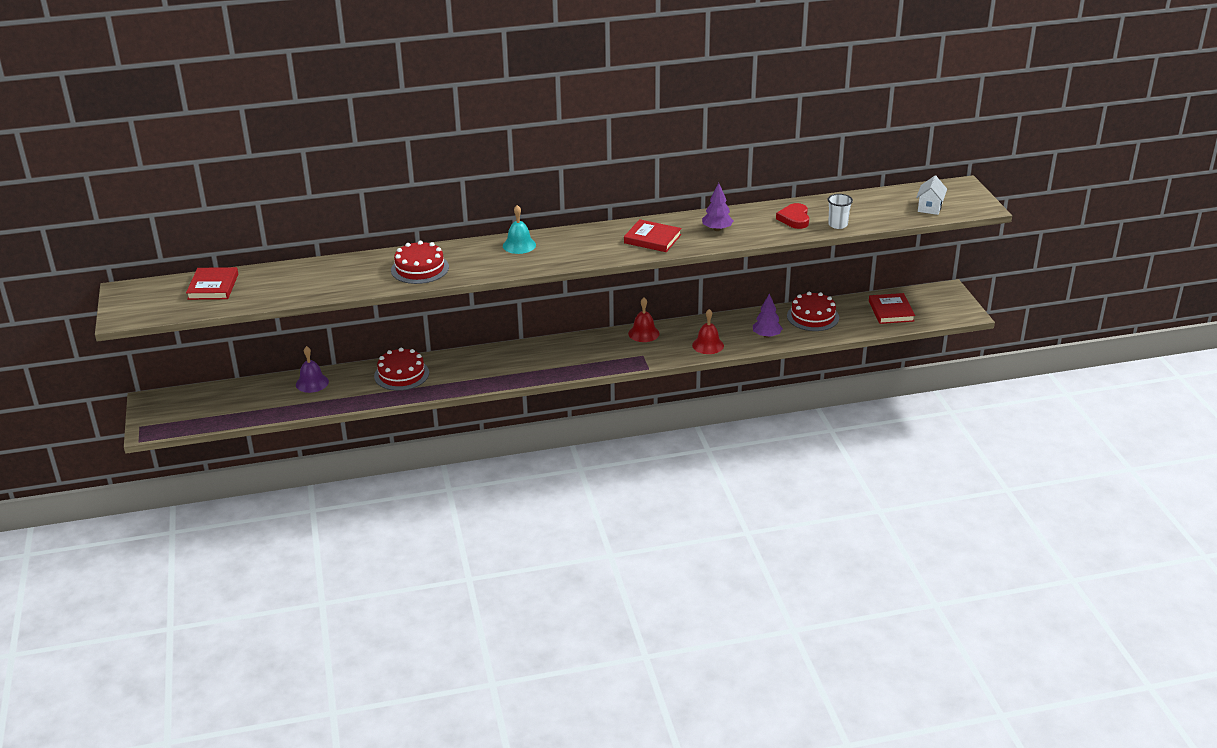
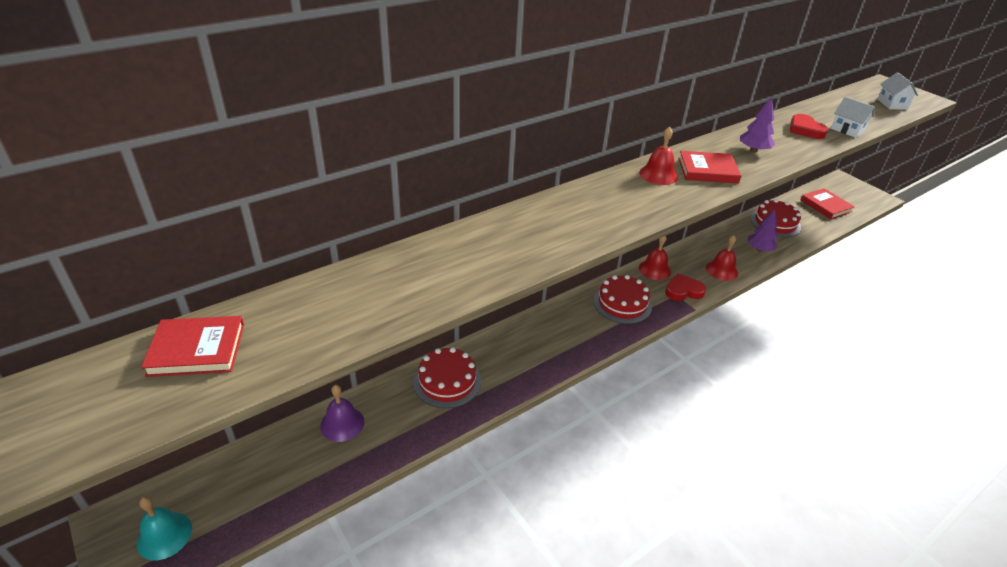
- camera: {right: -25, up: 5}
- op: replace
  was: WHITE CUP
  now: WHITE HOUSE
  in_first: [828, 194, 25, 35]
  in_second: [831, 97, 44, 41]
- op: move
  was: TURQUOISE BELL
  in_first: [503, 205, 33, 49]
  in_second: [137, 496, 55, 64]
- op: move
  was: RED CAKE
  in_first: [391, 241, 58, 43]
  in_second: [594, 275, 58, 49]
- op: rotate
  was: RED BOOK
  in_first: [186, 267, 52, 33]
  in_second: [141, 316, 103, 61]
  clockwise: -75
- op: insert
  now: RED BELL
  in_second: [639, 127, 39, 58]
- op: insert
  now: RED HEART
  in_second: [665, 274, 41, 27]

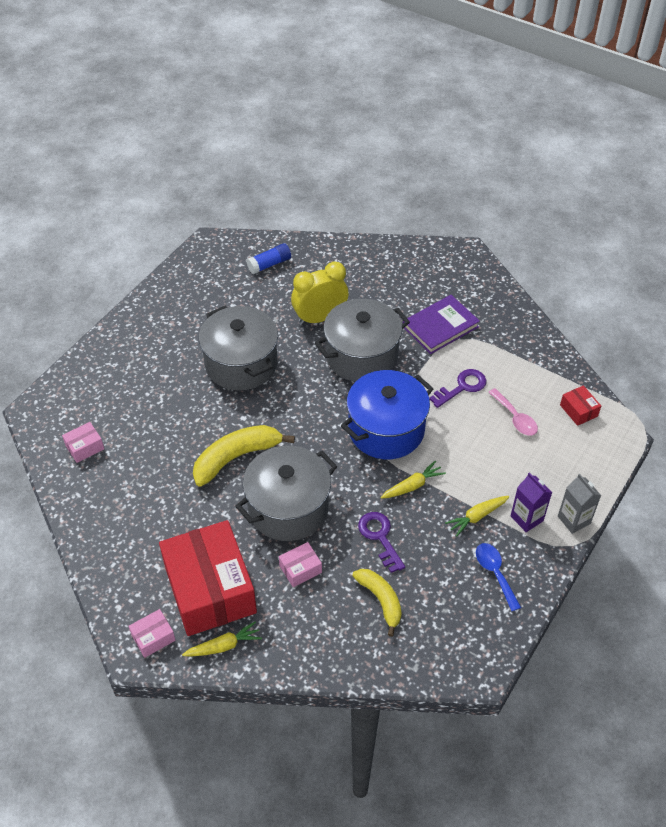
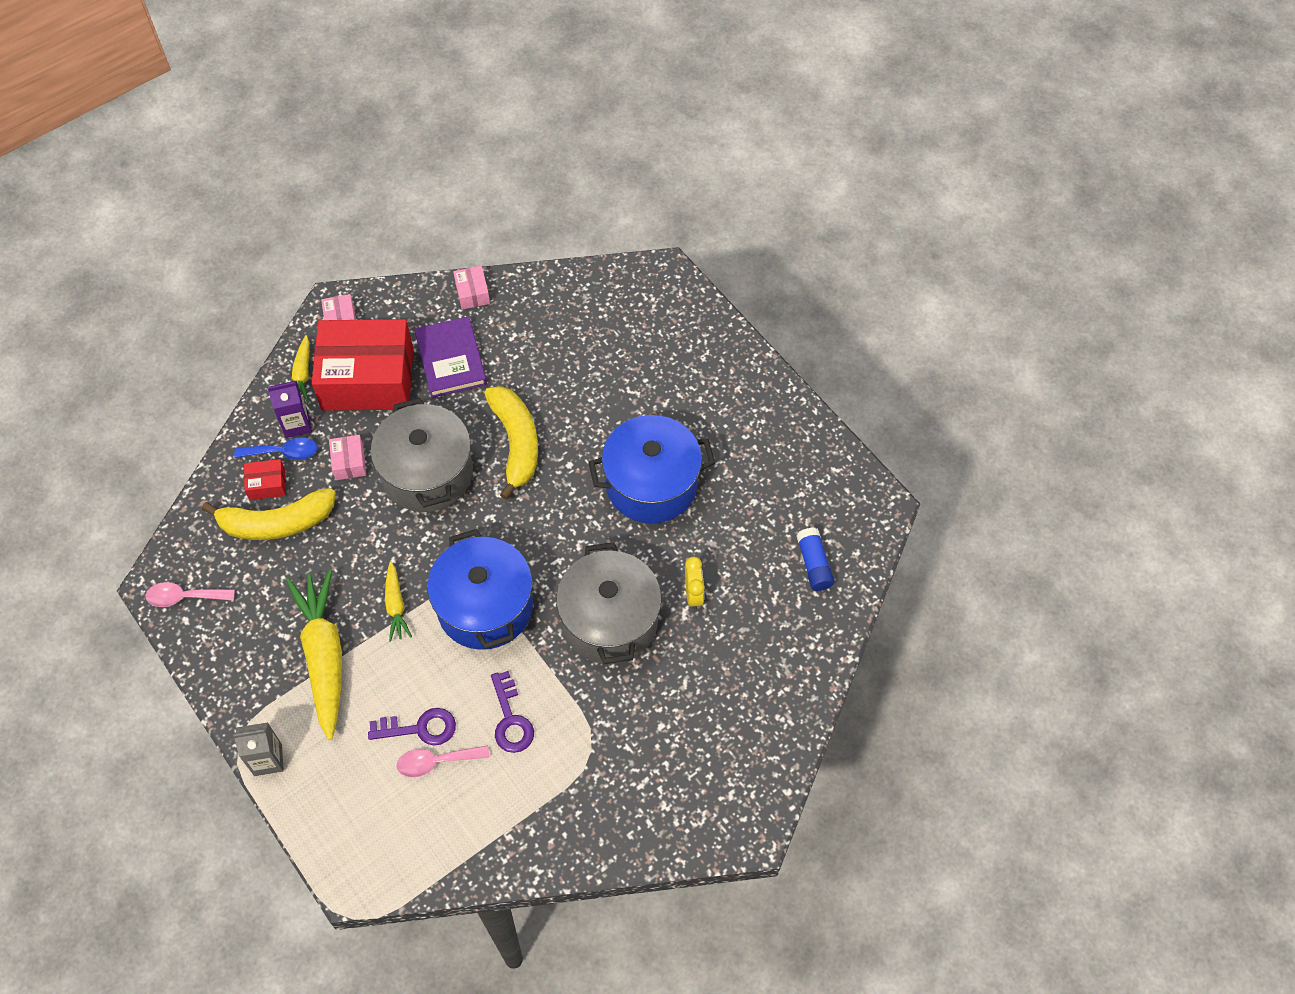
- camera: {right: 110, up: 10}
- op: resize
  was: YELLOW CLOCK
  in_first: [291, 262, 58, 63]
  in_second: [685, 557, 20, 52]
  ratio: 0.56
- op: move
  was: PURPLE BOOK
  in_first: [403, 295, 77, 59]
  in_second: [414, 316, 73, 82]
- op: recolor
  was: GREY POT
  now: BLUE POT
  in_first: [199, 306, 79, 85]
  in_second: [588, 415, 127, 109]
- op: move
  was: RED BOX
  in_first: [560, 385, 41, 41]
  in_second: [244, 459, 42, 41]
- op: move
  was: PINK BOX
  in_first: [62, 422, 42, 41]
  in_second: [453, 266, 37, 44]
- op: move
  was: PURPLE CARTON
  in_first: [511, 473, 41, 59]
  in_second: [267, 381, 45, 57]
- op: resize
  was: YELLOW CARROT
  in_first: [445, 496, 64, 41]
  in_second: [286, 569, 56, 171]
  ratio: 2.04
- op: move
  was: PURPLE KEY
  in_first: [358, 512, 47, 61]
  in_second: [368, 708, 88, 37]
- op: move
  was: BLUE SPOON
  in_first: [476, 543, 45, 68]
  in_second: [234, 437, 83, 23]
- op: resize
  was: YELLOW BANANA
  in_first: [352, 569, 50, 68]
  in_second: [202, 488, 133, 52]
  ratio: 1.53
- op: insert
  now: PINK SPOON
  in_second: [145, 582, 90, 25]

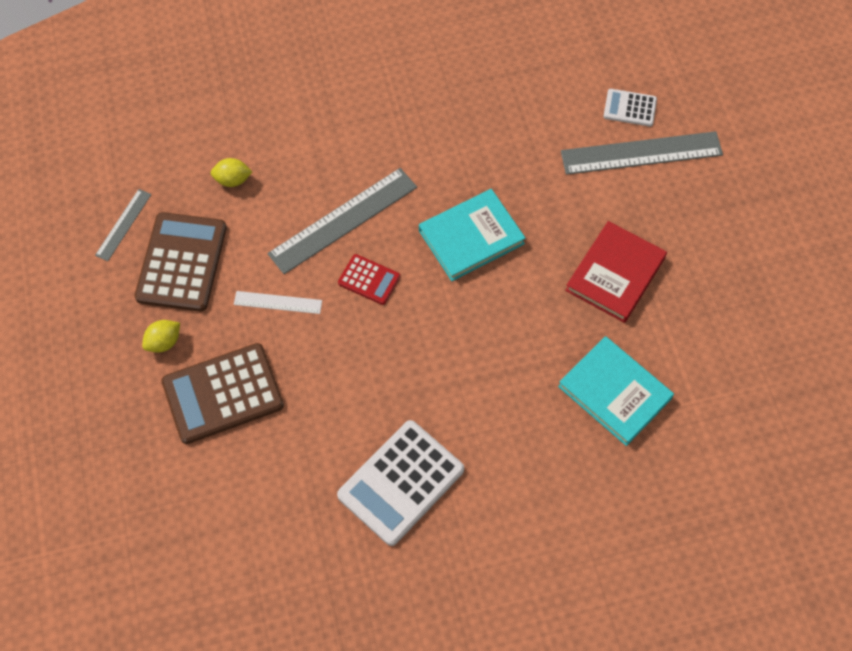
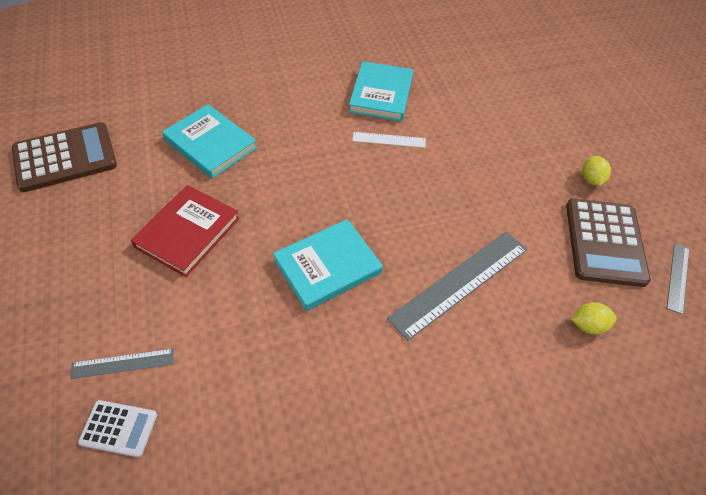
- camera: {right: 175, up: -10}
- op: resize
  was: GREY RULER
  in_first: [561, 131, 162, 44]
  in_second: [70, 349, 104, 30]
  ratio: 0.52
- op: delete
  was: RED CALCULATOR
  in_first: [338, 254, 62, 51]
- op: move
  was: WHITE RULER
  in_first: [234, 291, 88, 23]
  in_second: [352, 132, 74, 16]
- op: rotate
  was: YELLOW LEMON
  in_first: [142, 320, 38, 33]
  in_second: [582, 156, 29, 30]
  clockwise: -45
- op: move
  was: BROWN CALCULATOR
  in_first: [161, 343, 123, 101]
  in_second: [12, 122, 105, 70]
- op: replace
  was: WHITE CALCULATOR
  now: TURQUOISE BOOK
  in_first: [337, 420, 127, 126]
  in_second: [349, 61, 64, 60]

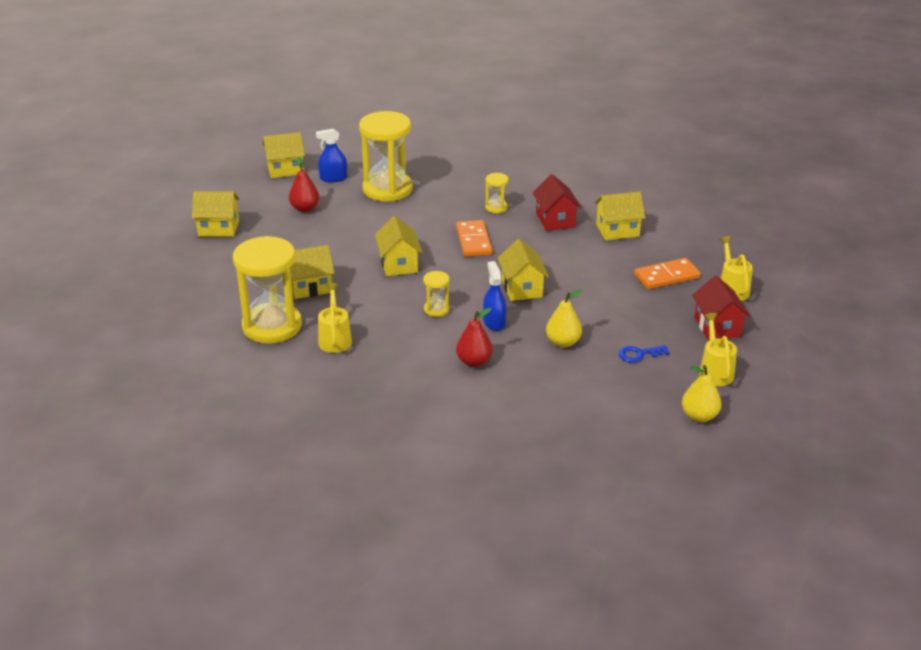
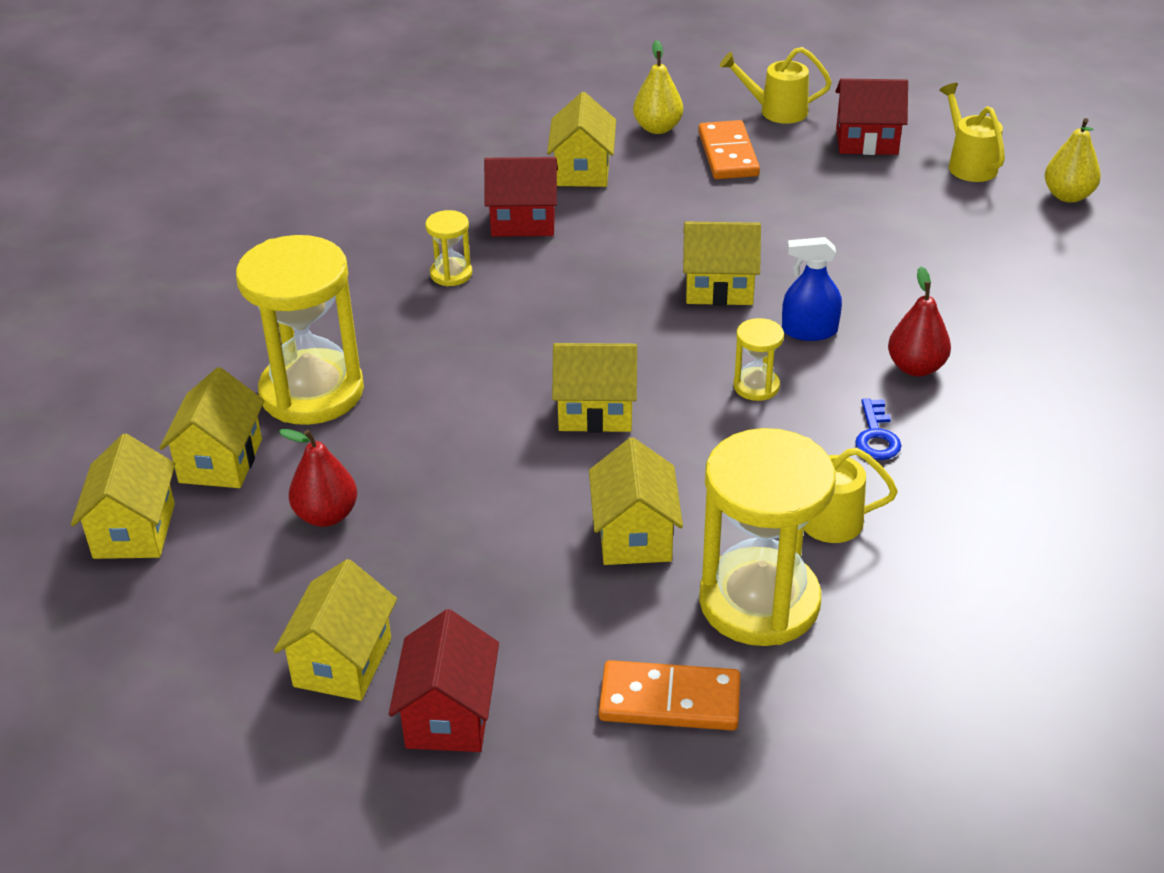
- camera: {right: -75, up: 5}
- op: replace
  was: BLUE SPRAY BOTTLE
  now: YELLOW HOUSE
  in_first: [316, 128, 31, 54]
  in_second: [159, 367, 105, 121]
- op: move
  was: ORANGE DOMINO
  in_first: [456, 220, 37, 37]
  in_second: [599, 660, 141, 71]
- op: move
  was: YELLOW PEAR
  in_first: [546, 289, 36, 58]
  in_second: [633, 40, 50, 94]
- op: rotate
  was: YELLOW WATERING CAN
  in_first: [699, 313, 38, 73]
  in_second: [939, 83, 66, 99]
  clockwise: 60
- op: move
  was: BLUE KEY
  in_first: [618, 345, 51, 17]
  in_second: [855, 399, 47, 61]
- op: insert
  now: RED HOUSE
  in_second: [389, 609, 110, 143]

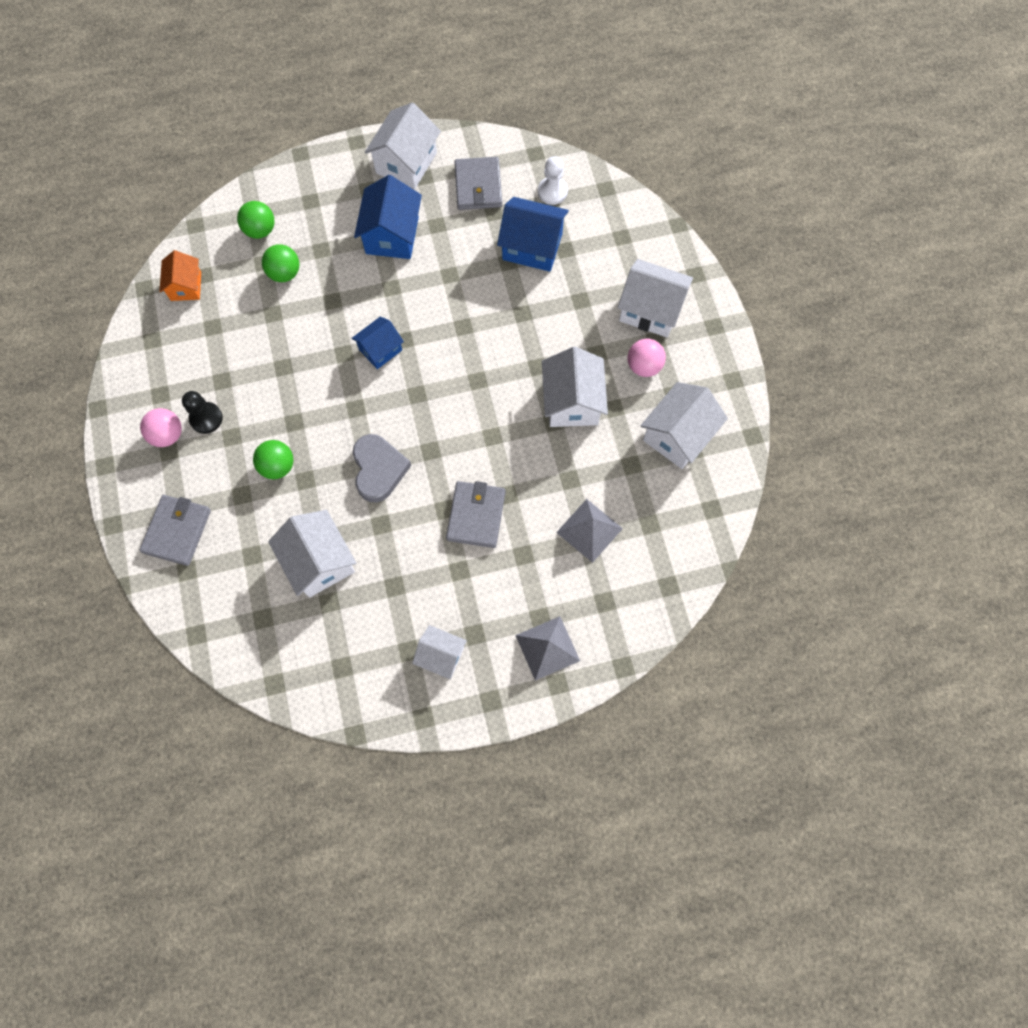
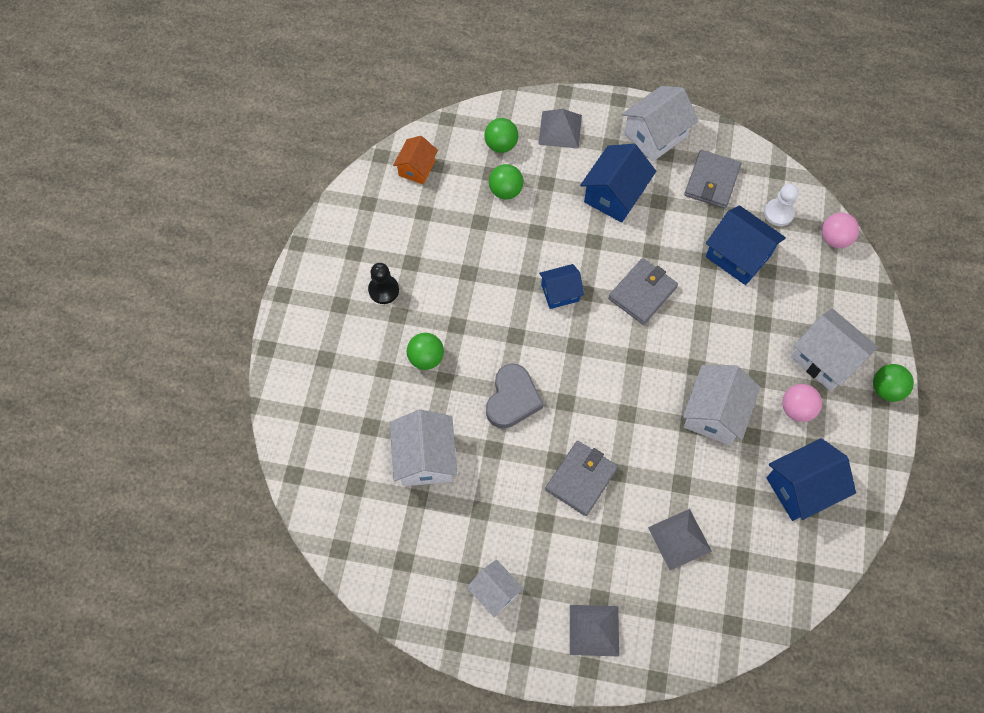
- camera: {right: 25, up: -5}
- op: recolor
  was: WHITE HOUSE
  now: BLUE HOUSE
  in_first: [640, 382, 88, 87]
  in_second: [766, 438, 90, 83]
- op: move
  was: PINK BALL
  in_first: [140, 408, 42, 39]
  in_second: [822, 213, 37, 35]
- op: move
  was: GREY WALLET
  in_first: [140, 495, 71, 71]
  in_second: [608, 258, 70, 67]
- op: insert
  now: GREY PYRAMID
  in_second: [538, 109, 44, 40]
- op: insert
  now: GREEN BALL
  in_second: [873, 364, 41, 38]

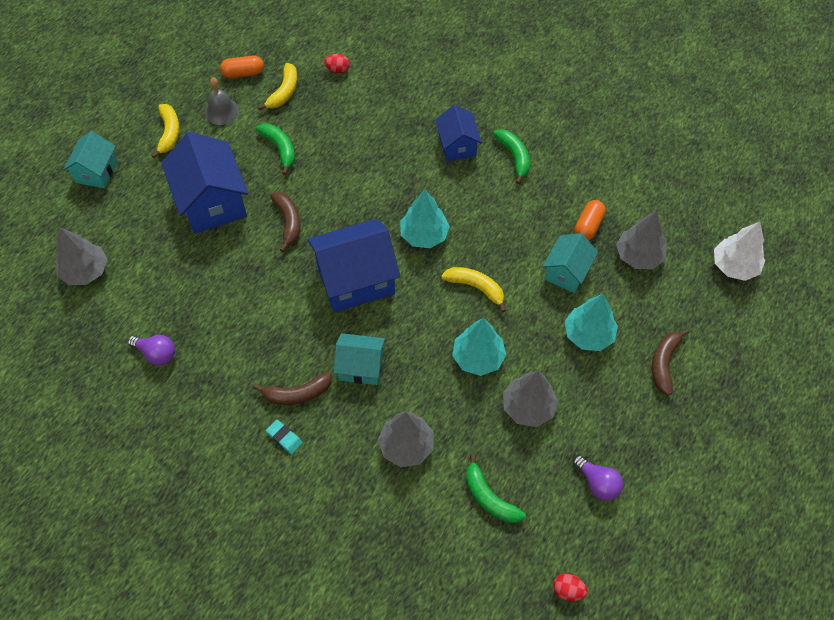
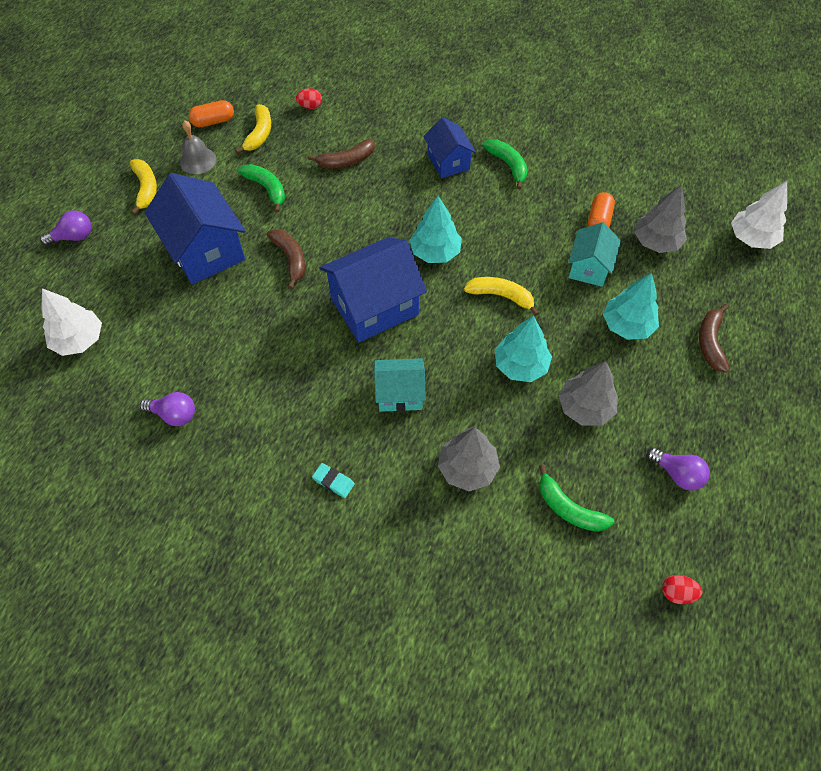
- camera: {right: -10, up: 0}
- op: replace
  was: TURQUOISE HOUSE
  now: PURPLE LIGHT BULB
  in_first: [63, 131, 55, 57]
  in_second: [40, 210, 51, 36]
- op: recolor
  was: GREY TREE
  now: WHITE TREE
  in_first: [55, 227, 53, 58]
  in_second: [41, 288, 61, 68]
- op: move
  was: BROWN BANANA
  in_first: [253, 372, 79, 33]
  in_second: [308, 139, 67, 30]

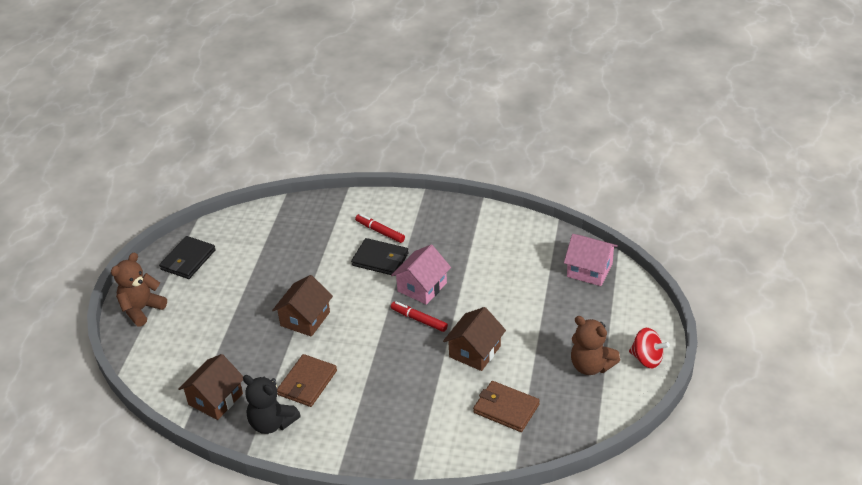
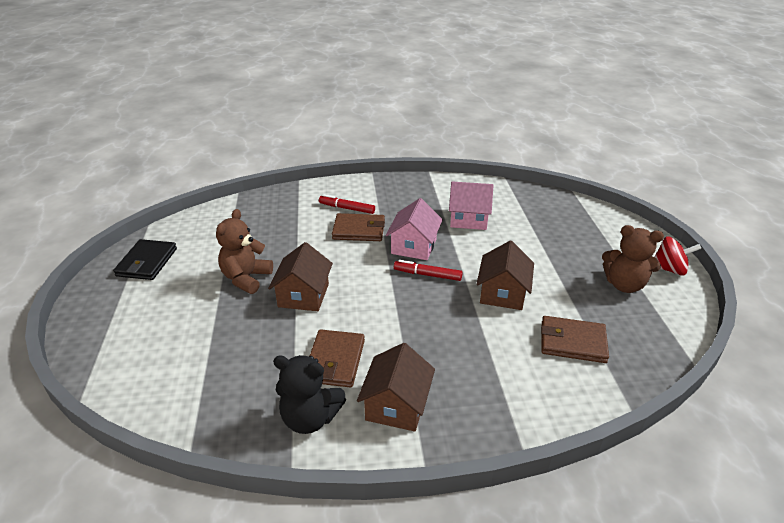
- camera: {right: -20, up: -5}
- op: move
  was: PINK HOUSE
  in_first: [564, 234, 54, 52]
  in_second: [449, 182, 45, 48]
- op: recolor
  was: BLACK WALLET
  now: BROWN WALLET
  in_first: [351, 238, 58, 37]
  in_second: [332, 213, 53, 28]
- op: move
  was: BROWN TEDDY BEAR
  in_first: [111, 253, 56, 74]
  in_second: [216, 209, 57, 85]
- op: move
  was: BROWN HOUSE
  in_first: [178, 354, 66, 66]
  in_second: [357, 343, 78, 89]

